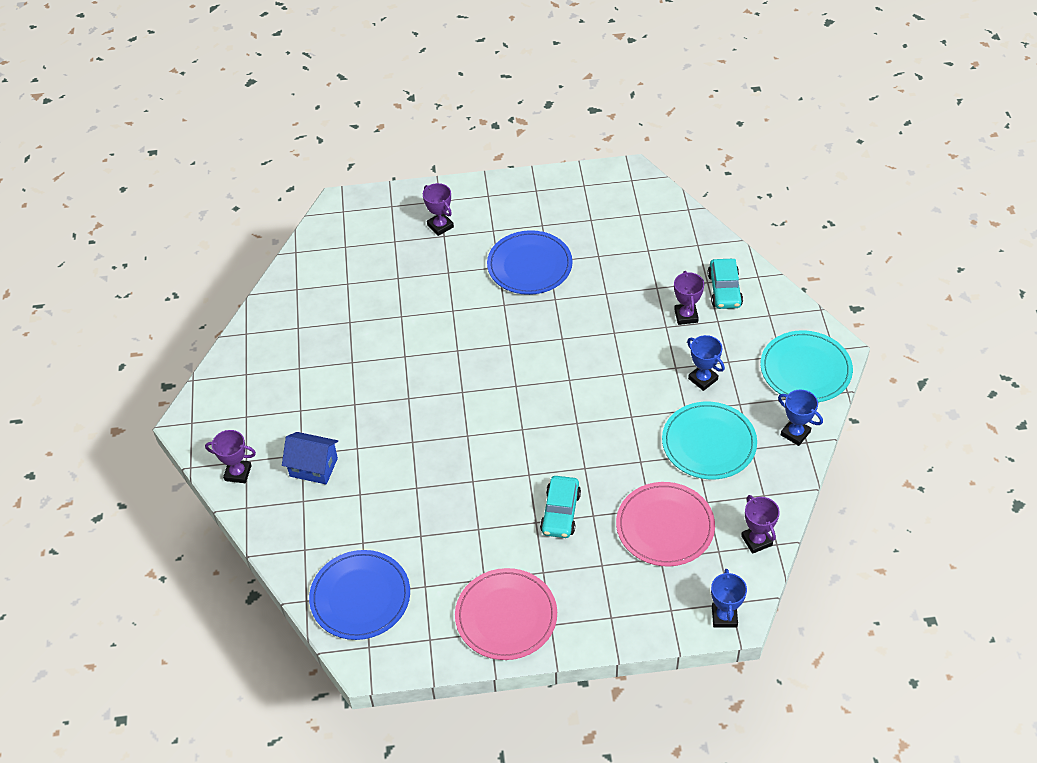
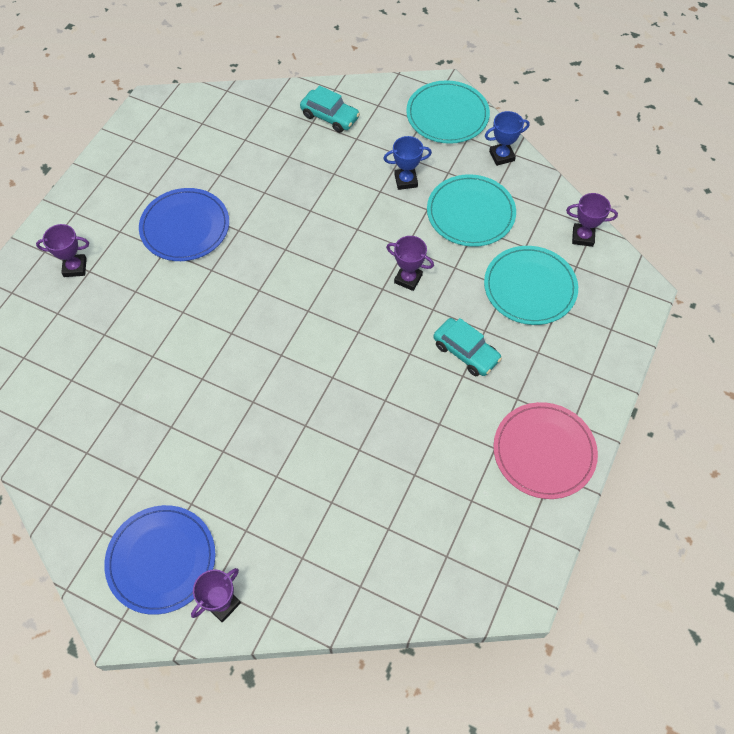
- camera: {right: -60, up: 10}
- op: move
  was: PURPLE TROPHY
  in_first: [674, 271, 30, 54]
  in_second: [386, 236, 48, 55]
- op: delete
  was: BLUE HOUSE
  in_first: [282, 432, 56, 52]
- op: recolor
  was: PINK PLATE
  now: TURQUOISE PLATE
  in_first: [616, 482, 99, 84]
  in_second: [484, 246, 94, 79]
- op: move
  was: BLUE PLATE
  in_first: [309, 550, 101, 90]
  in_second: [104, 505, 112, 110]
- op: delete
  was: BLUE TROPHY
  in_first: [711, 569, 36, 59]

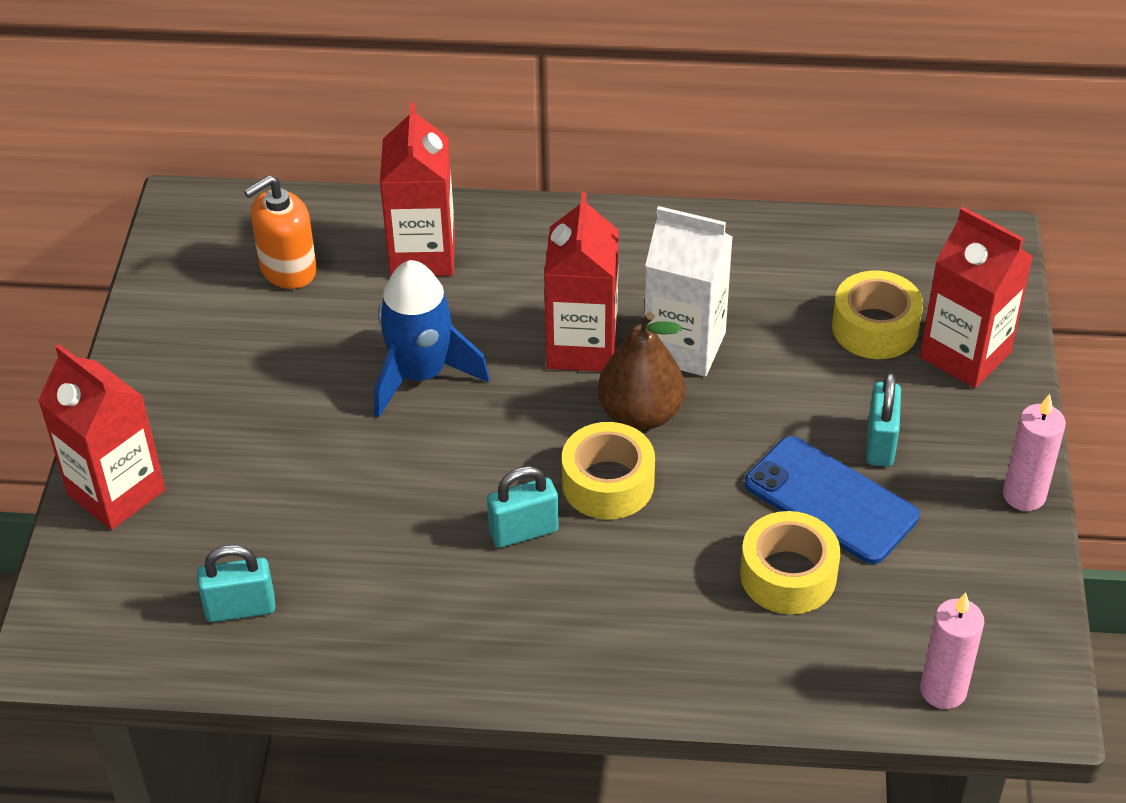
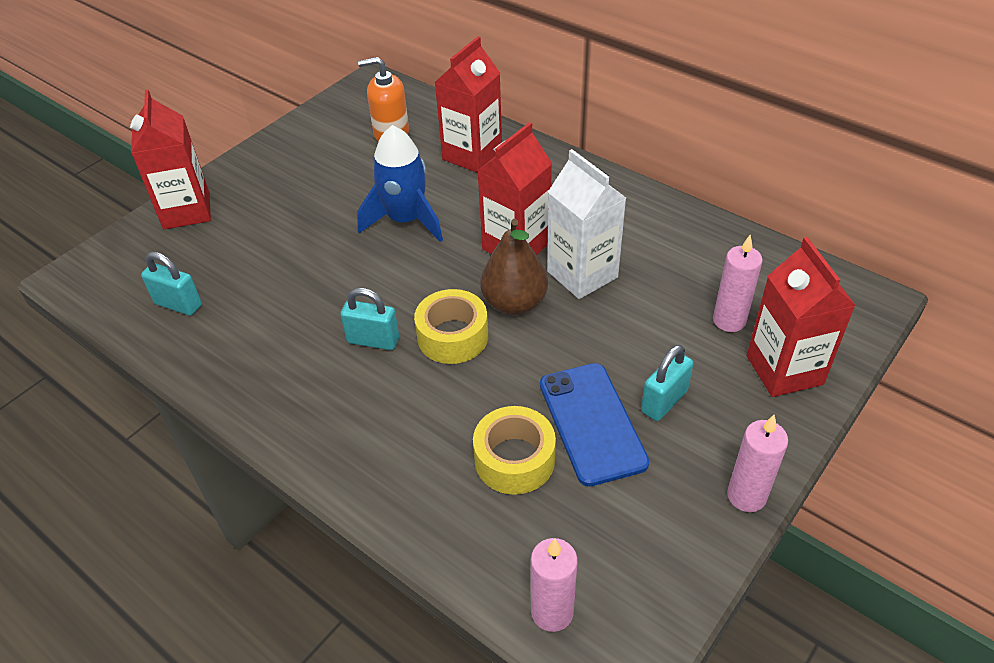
- camera: {right: 35, up: 0}
- op: replace
  was: YELLOW TAPE
  now: PINK CANDLE
  in_first: [832, 270, 91, 89]
  in_second: [713, 235, 50, 97]

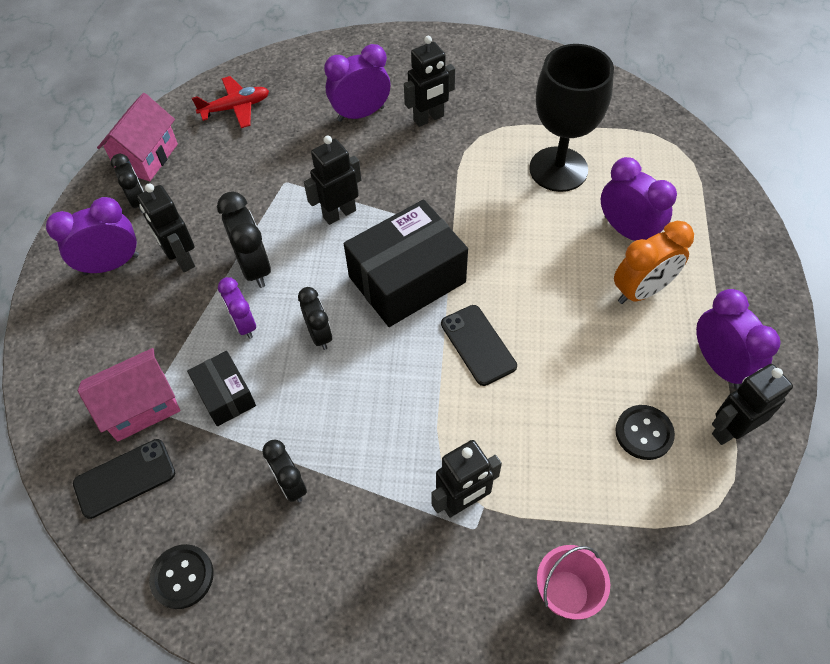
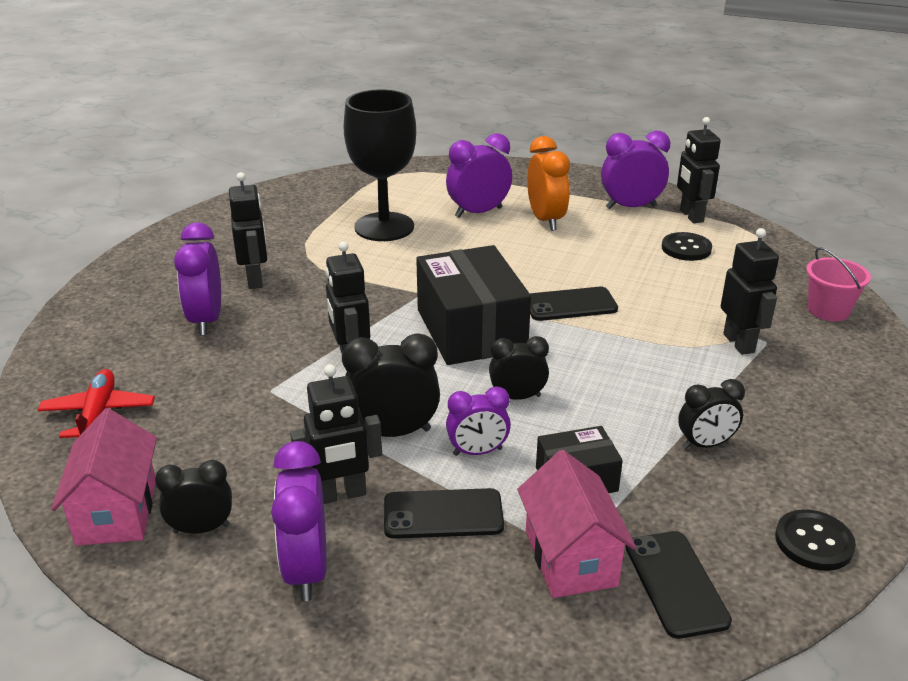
- camera: {right: -75, up: -25}
- op: rotate
  was: PINK HOUSE
  in_first: [97, 93, 81, 88]
  in_second: [51, 408, 106, 138]
  clockwise: 45
- op: insert
  now: BLACK PHONE
  in_second: [384, 488, 120, 51]

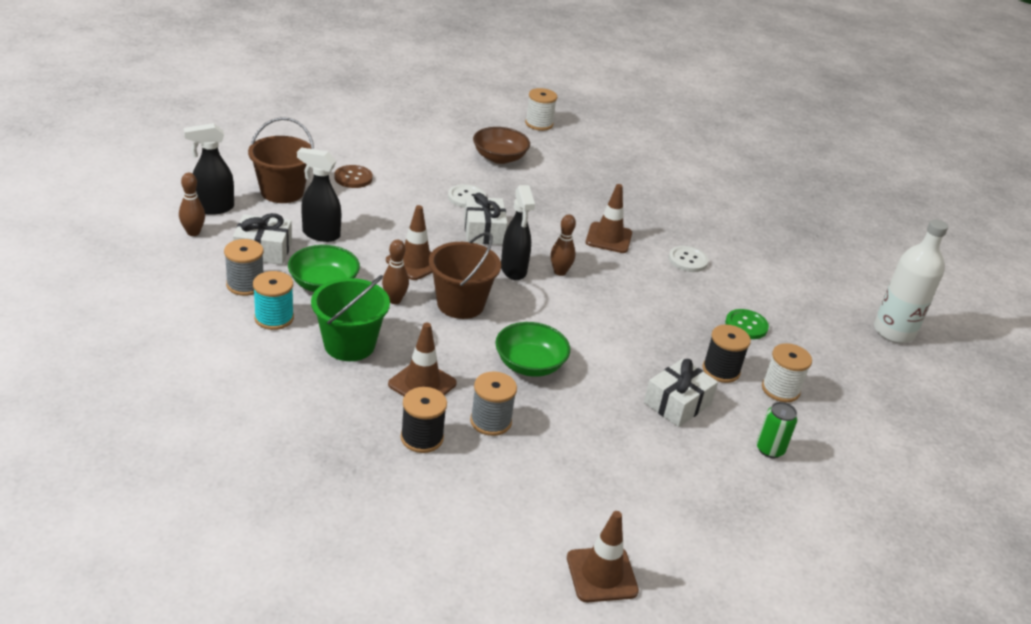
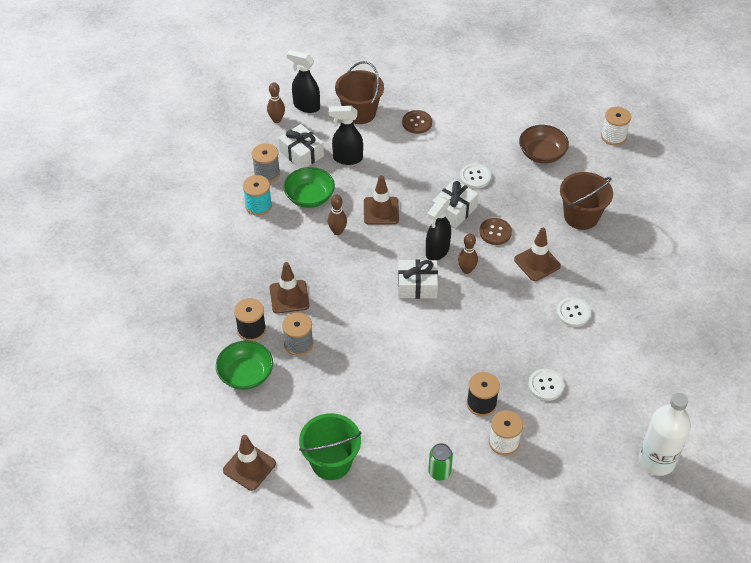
- camera: {right: 50, up: 15}
- op: rotate
  was: BLACK SPRAY BOTTLE
  in_first: [297, 147, 44, 95]
  in_second: [329, 106, 34, 59]
  clockwise: -60
- op: move
  was: BROWN BUCKET
  in_first: [429, 232, 72, 87]
  in_second: [560, 172, 53, 58]
- op: move
  was: GREEN BUCKET
  in_first: [311, 275, 79, 86]
  in_second: [299, 413, 62, 67]
- op: recolor
  was: GREEN BUTTON
  now: WHITE BUTTON
  in_first: [725, 309, 44, 30]
  in_second: [528, 369, 36, 32]
- op: move
  was: GREEN BOWL
  in_first: [495, 322, 75, 55]
  in_second: [216, 340, 57, 50]
- op: move
  was: WHITE GIFT
  in_first: [644, 359, 74, 68]
  in_second: [398, 259, 40, 40]
- op: insert
  now: BROWN BUTTON
  in_second: [479, 218, 33, 27]

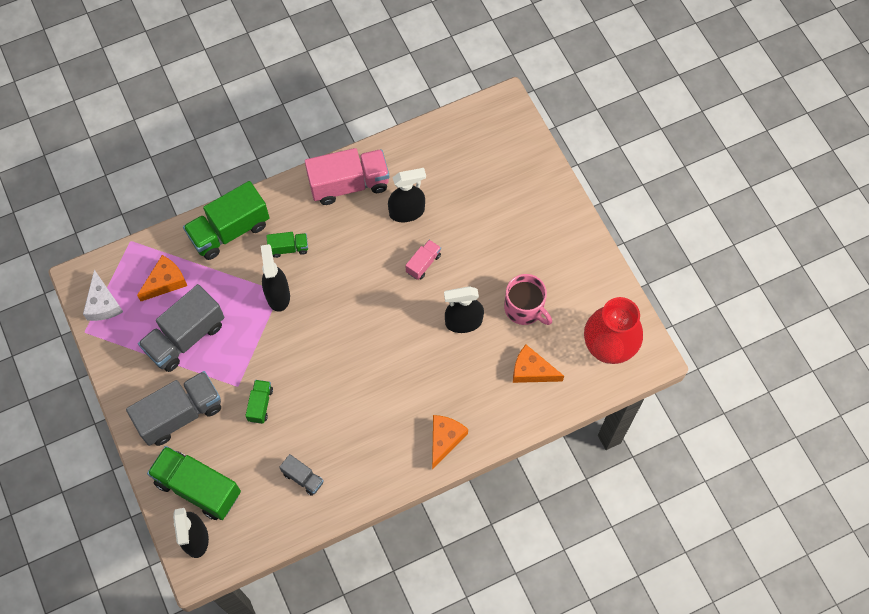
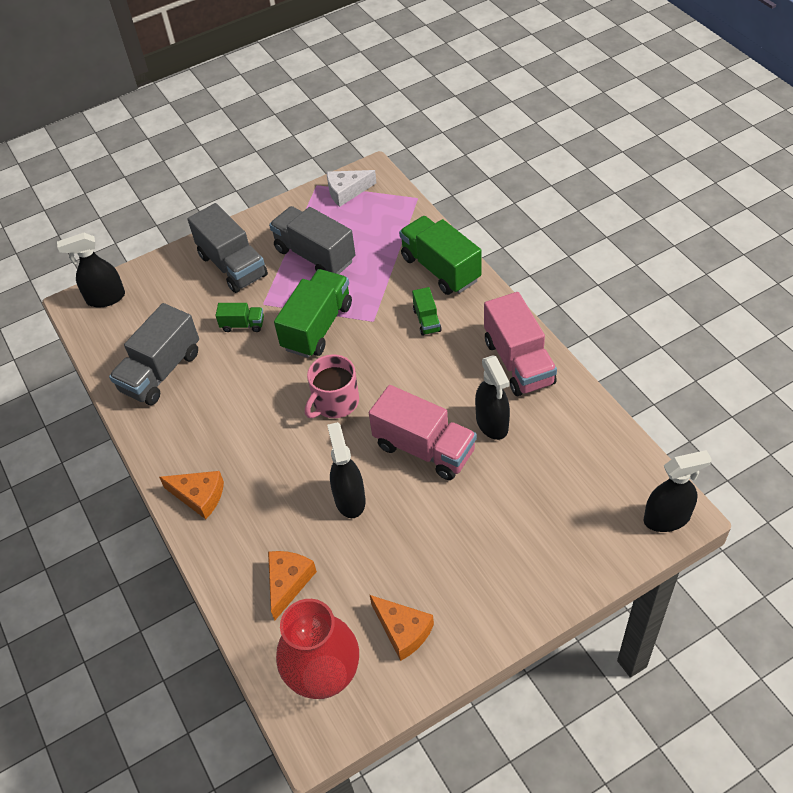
- camera: {right: 90, up: -15}
- op: resize
  was: PINK TRUCK
  in_first: [405, 240, 36, 40]
  in_second: [369, 385, 108, 95]
  ratio: 2.03
- op: move
  was: BLACK SPRAY BOTTLE
  in_first: [261, 244, 29, 68]
  in_second: [644, 450, 68, 82]
- op: move
  was: ORANGE CHEESE
  in_first: [137, 255, 50, 46]
  in_second: [370, 595, 64, 66]
- op: move
  was: PINK MUG
  in_first: [504, 274, 48, 51]
  in_second: [305, 354, 54, 64]
- op: move
  was: GREEN TRUCK
  in_first: [147, 446, 94, 74]
  in_second: [274, 269, 78, 89]
- op: resize
  was: GREY TRUCK
  in_first: [279, 454, 45, 42]
  in_second: [109, 303, 90, 102]
  ratio: 2.03

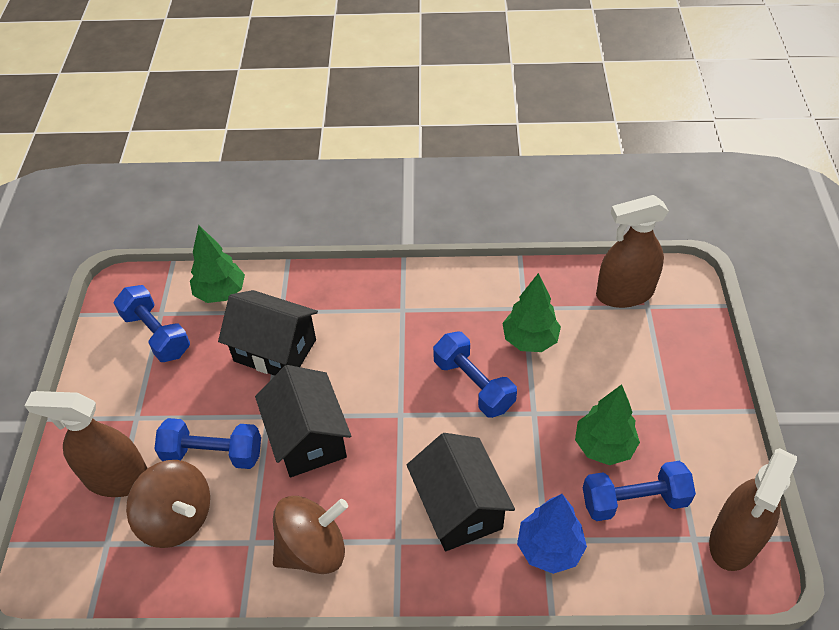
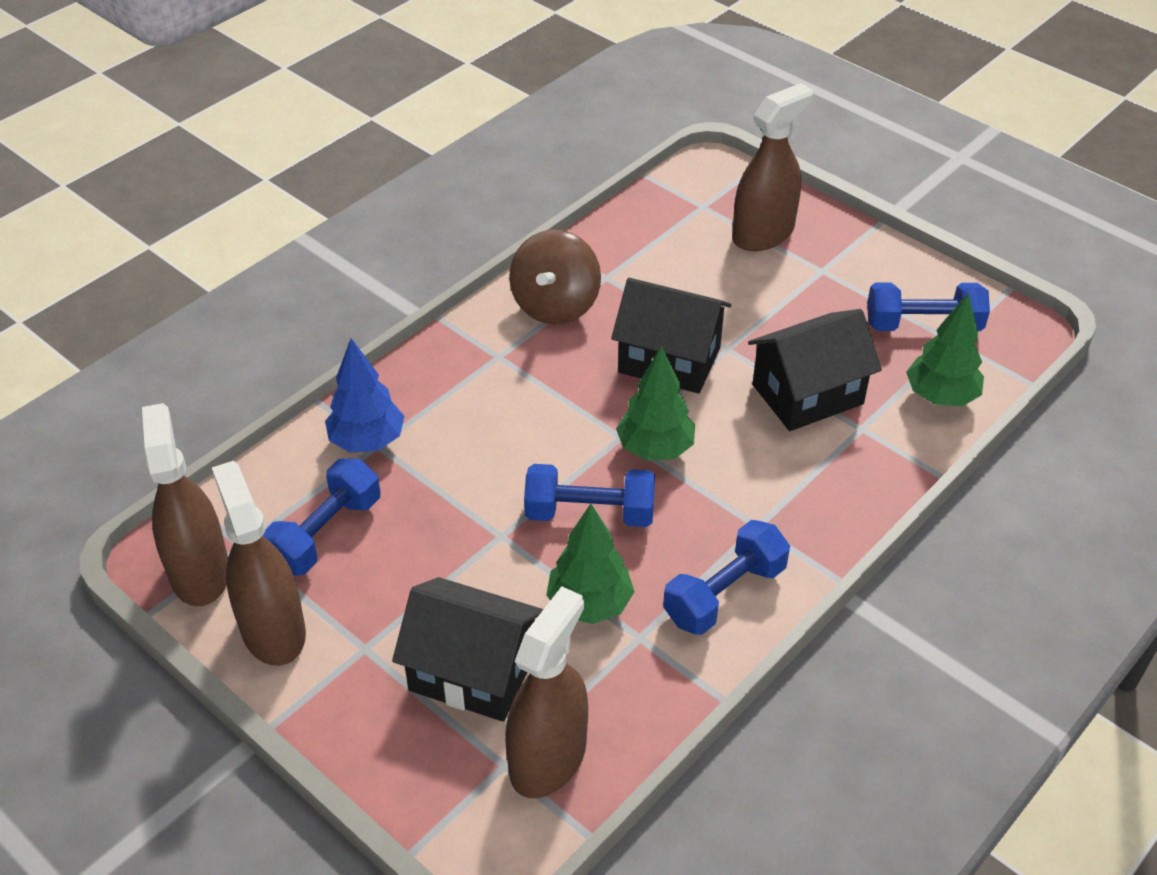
- camera: {right: 130, up: -5}
- op: move
  was: GREEN TREE
  in_first: [575, 384, 65, 81]
  in_second: [616, 346, 79, 115]
- op: move
  was: BLUE DUMBBELL
  in_first: [154, 418, 107, 51]
  in_second: [663, 520, 127, 115]
- op: move
  was: BLACK HOUSE
  in_first: [407, 433, 108, 118]
  in_second: [392, 577, 152, 145]
- op: delete
  was: BROWN SPINNING TOP
  in_first: [126, 460, 84, 88]
- op: insert
  now: BROWN SPRAY BOTTLE
  in_second: [212, 461, 94, 205]

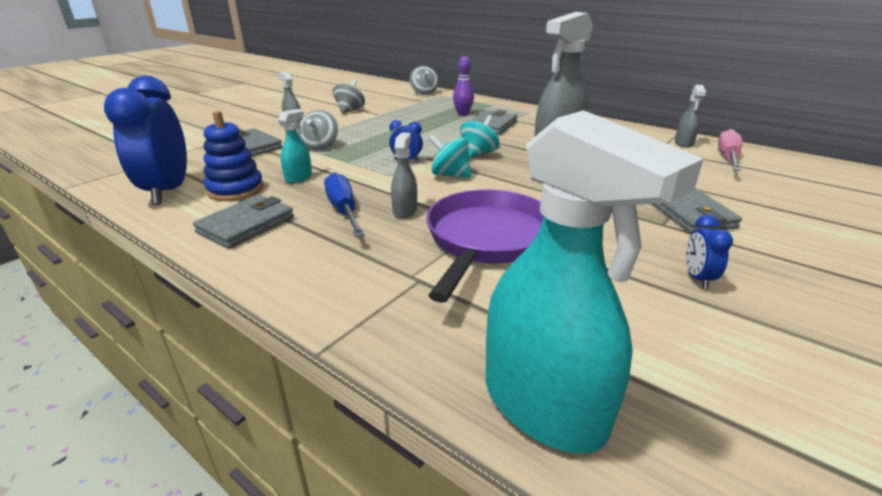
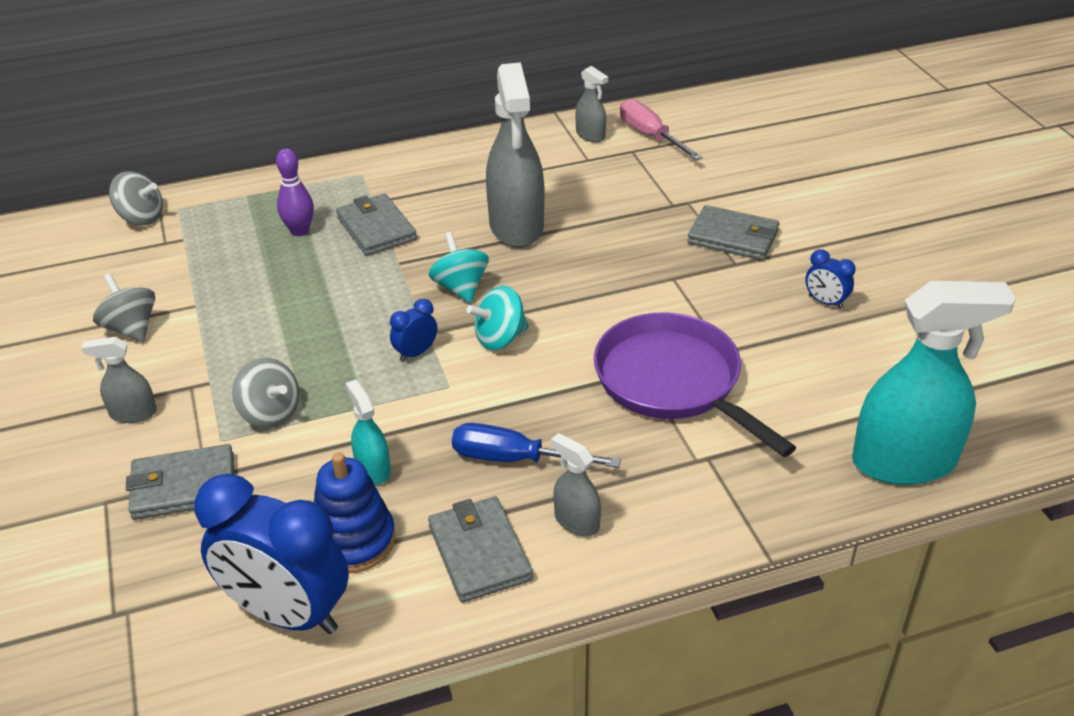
- camera: {right: -55, up: 10}
- op: move
  was: GREY SPRAY BOTTLE
  in_first: [391, 132, 26, 86]
  in_second: [551, 433, 50, 103]

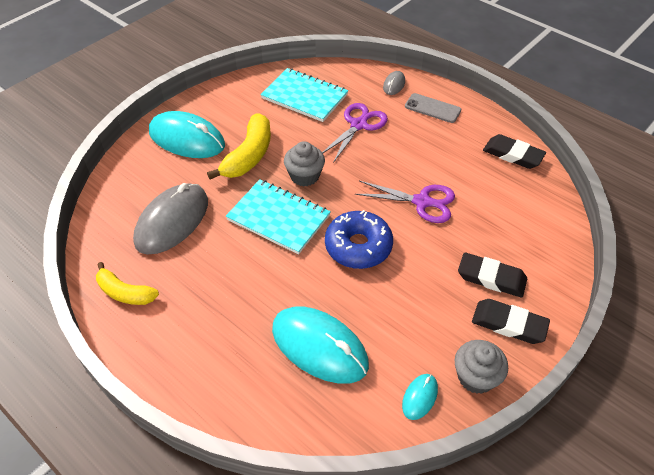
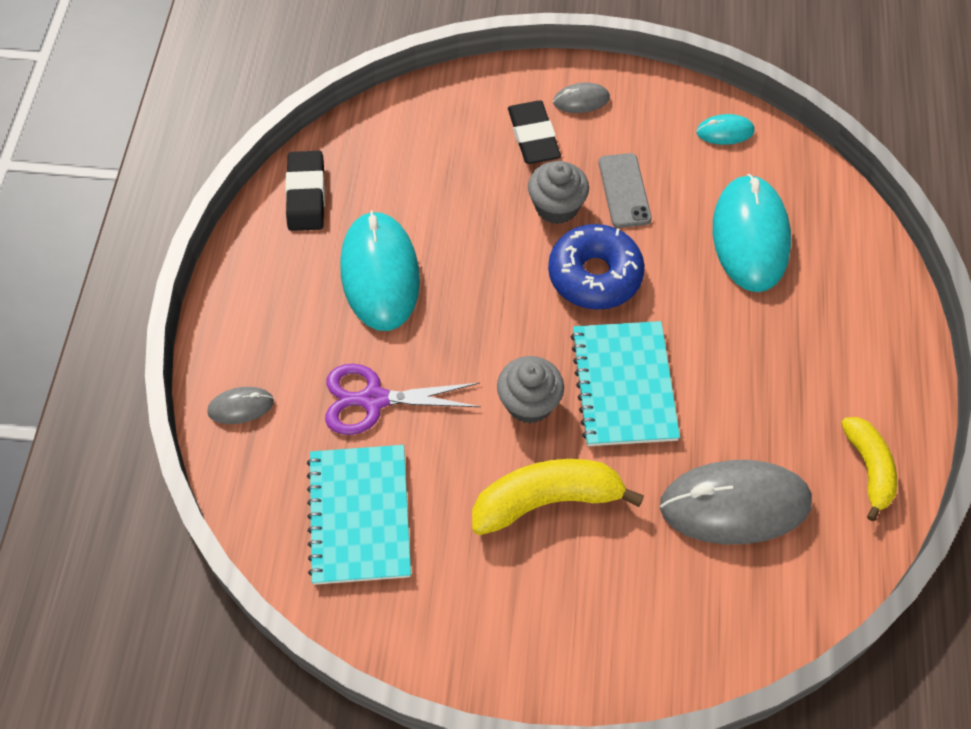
- camera: {right: -125, up: 10}
- op: move
  was: GREY PHONE
  in_first: [405, 93, 56, 30]
  in_second: [599, 153, 53, 75]
- op: move
  was: TURQUOISE MOUSE
  in_first: [149, 111, 76, 47]
  in_second: [340, 210, 80, 121]
- op: delete
  was: PURPLE SCISSORS
  in_first: [355, 181, 100, 42]
- op: replace
  was: BLACK ERASER
  now: GREY MOUSE
  in_first: [472, 299, 78, 45]
  in_second: [553, 82, 57, 31]
- op: move
  was: GREY CUPCAKE
  in_first: [455, 340, 53, 54]
  in_second: [528, 161, 61, 63]

